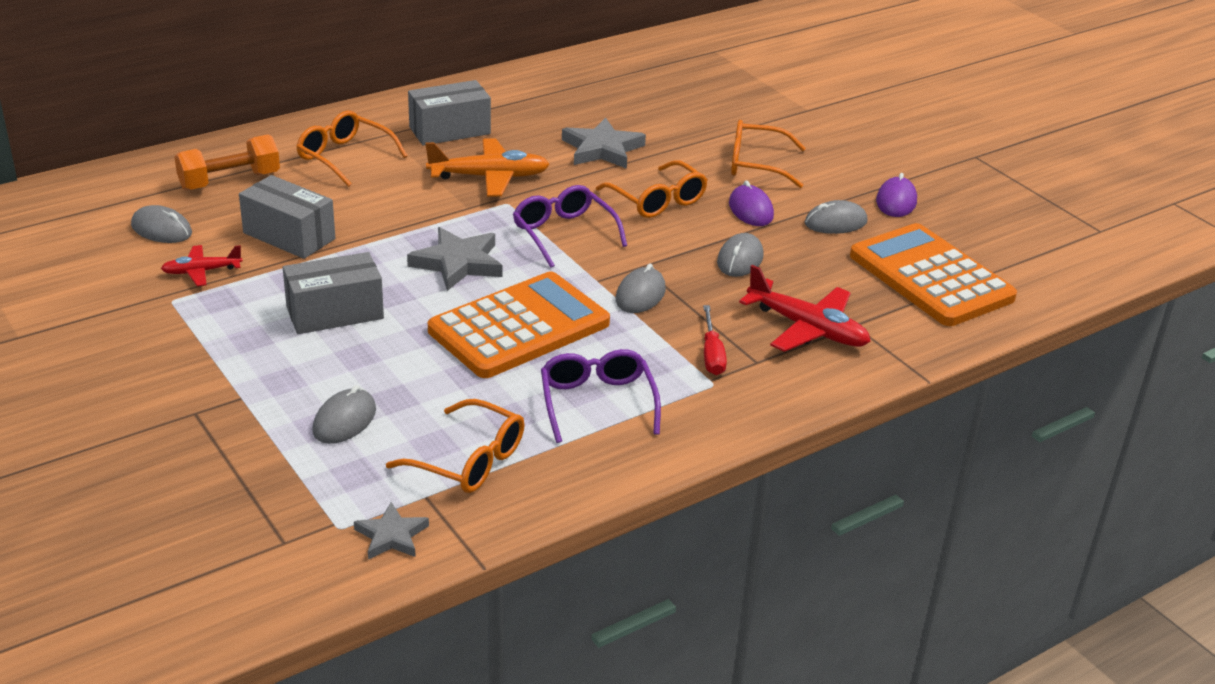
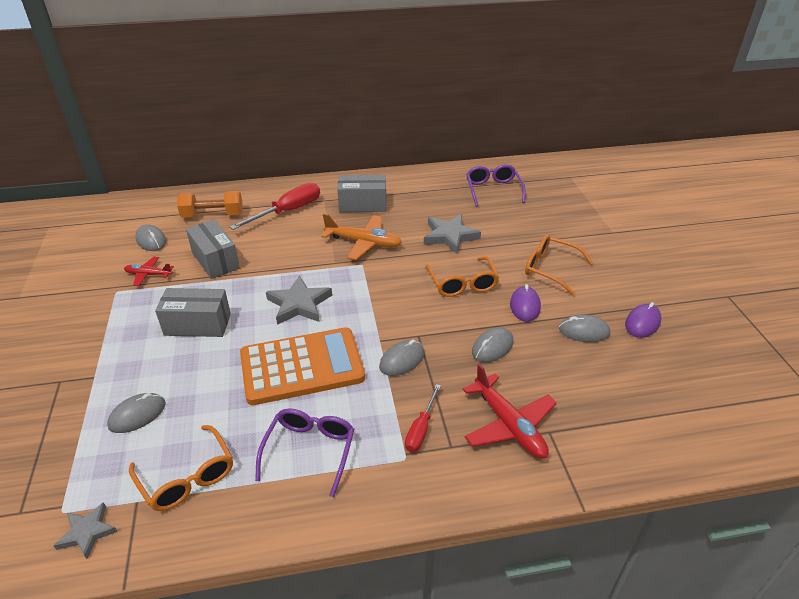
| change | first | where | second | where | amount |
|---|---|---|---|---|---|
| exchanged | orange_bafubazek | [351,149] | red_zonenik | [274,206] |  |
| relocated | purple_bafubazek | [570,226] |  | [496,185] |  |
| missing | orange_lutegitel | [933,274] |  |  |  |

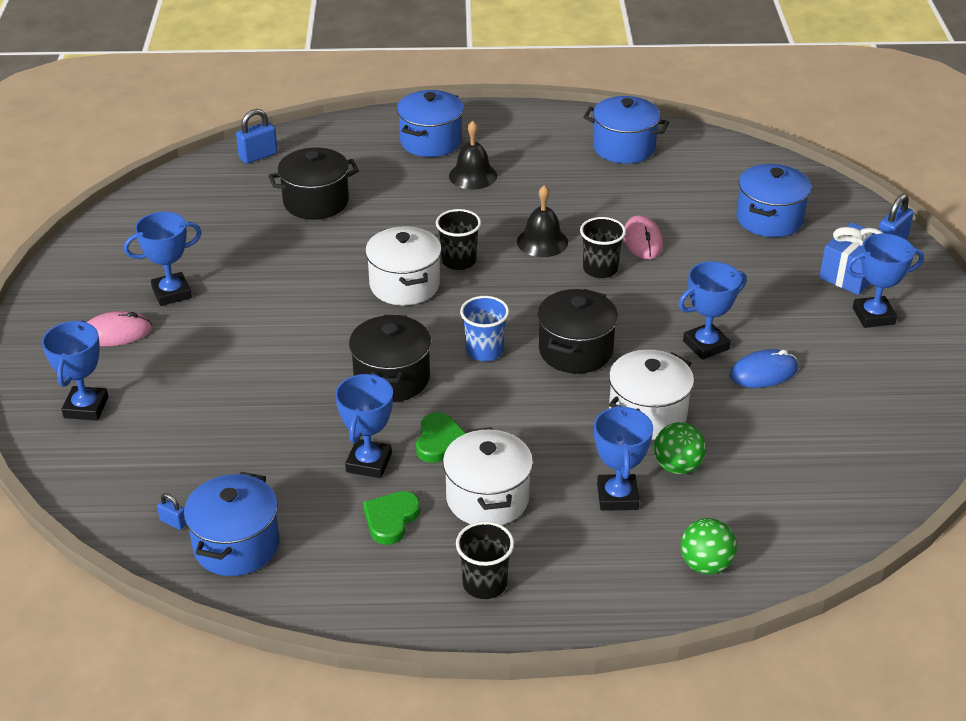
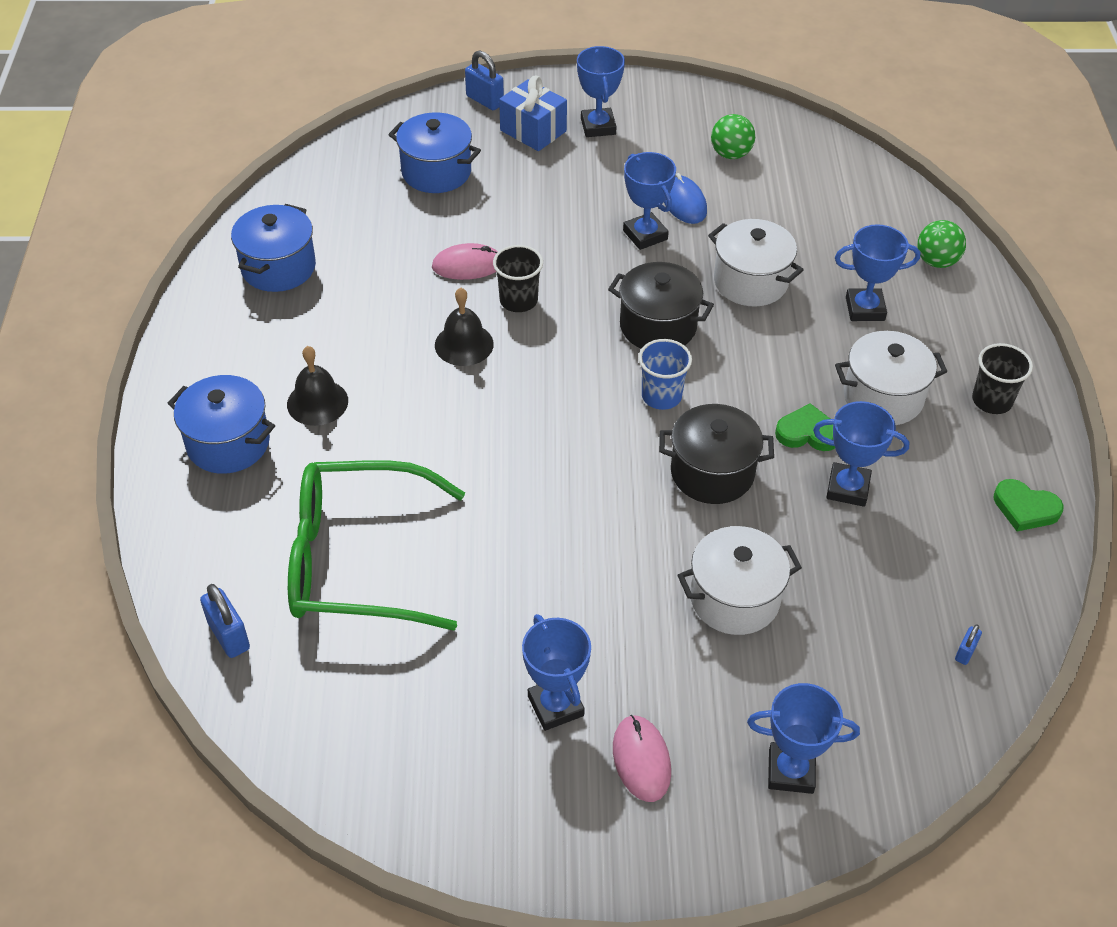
| change | first | where | second | where | amount |
|---|---|---|---|---|---|
| exchanged | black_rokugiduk | [313,184] | green_bafubazek | [376,545] |  |
| missing | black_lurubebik | [458,239] |  |  |  |
| relocated | white_rokugiduk | [403,266] |  | [740,580] |  |
| relocated | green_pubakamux | [680,448] |  | [733,136] |  |
| missing | blue_rokugiduk | [232,524] |  |  |  |
| relocated | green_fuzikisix | [392,518] |  | [1028,505] |  |

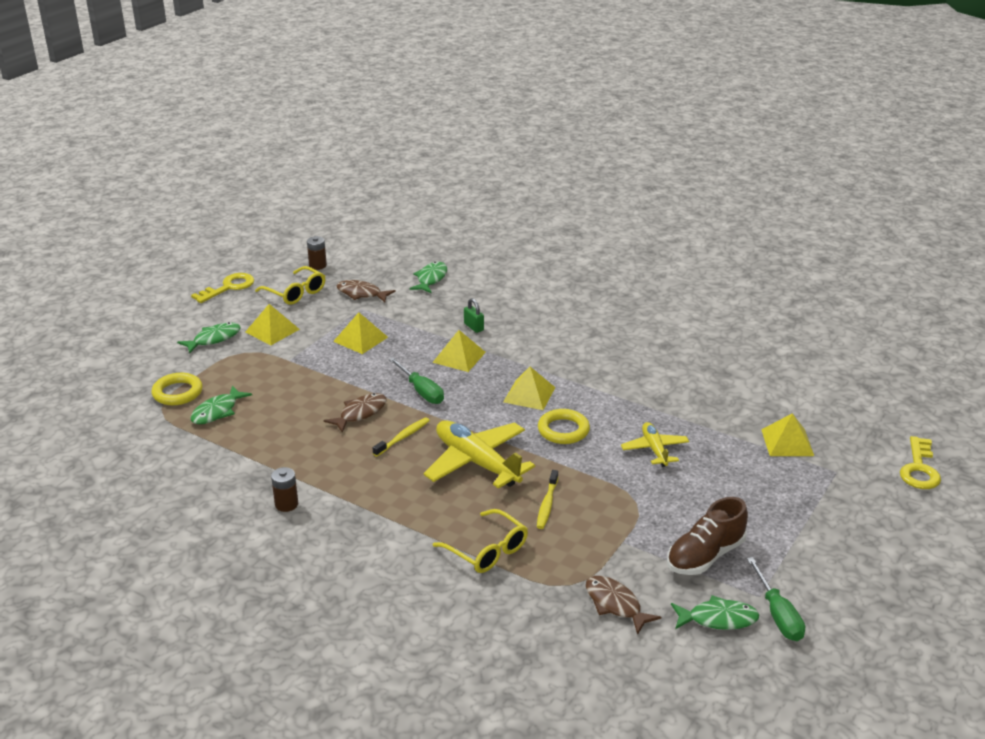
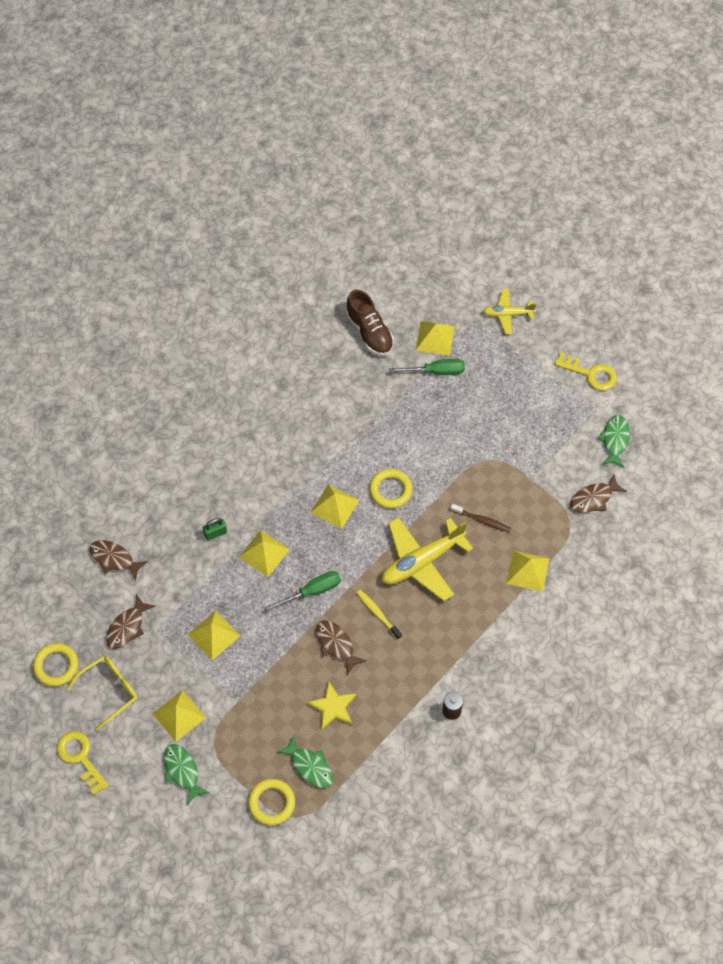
| change | first | where | second | where | amount |
|---|---|---|---|---|---|
| exchanged | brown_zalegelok | [317,253] | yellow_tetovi | [56,664] |  |
| colour | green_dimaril | [428,277] | brown_dimaril | [118,560] |  |
| relocated | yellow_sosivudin | [655,444] |  | [509,311] |  |
| relocated | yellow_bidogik | [920,462] |  | [585,371] |  |
| colour | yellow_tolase | [547,499] | brown_tolase | [481,518] |  |
| relocated | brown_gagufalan | [707,536] |  | [370,323] |  |
| exchanged | yellow_bafubazek | [480,541] | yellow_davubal | [528,571] |  |
| relocated | green_zonenik | [776,599] |  | [427,367] |  |
| appeared |  |  | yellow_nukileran | [331,705] |  |

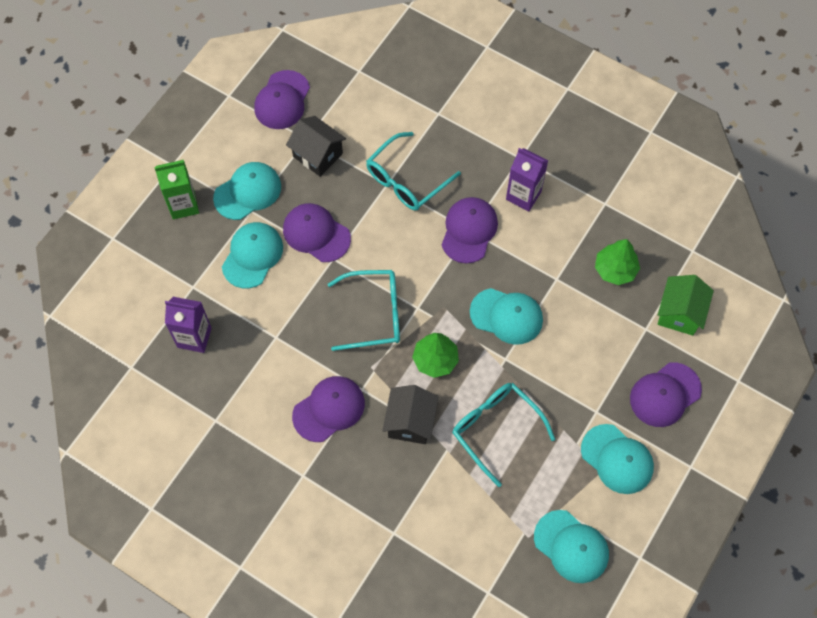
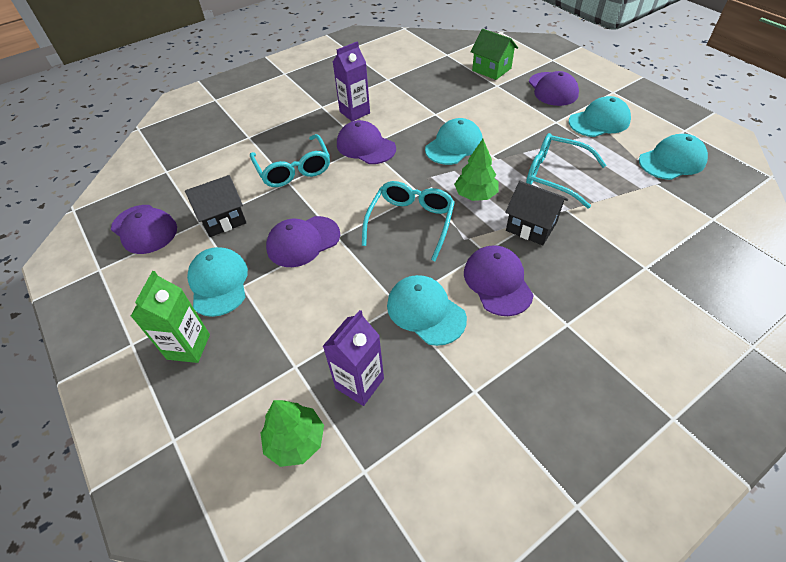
| change | first | where | second | where | amount |
|---|---|---|---|---|---|
| relocated | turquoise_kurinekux | [252,255] |  | [427,310] |  |
| relocated | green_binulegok | [617,262] |  | [292,433] |  |
| spun | turquoise_bafubazek | [504,435] |  | [566,170] | 45 degrees clockwise |

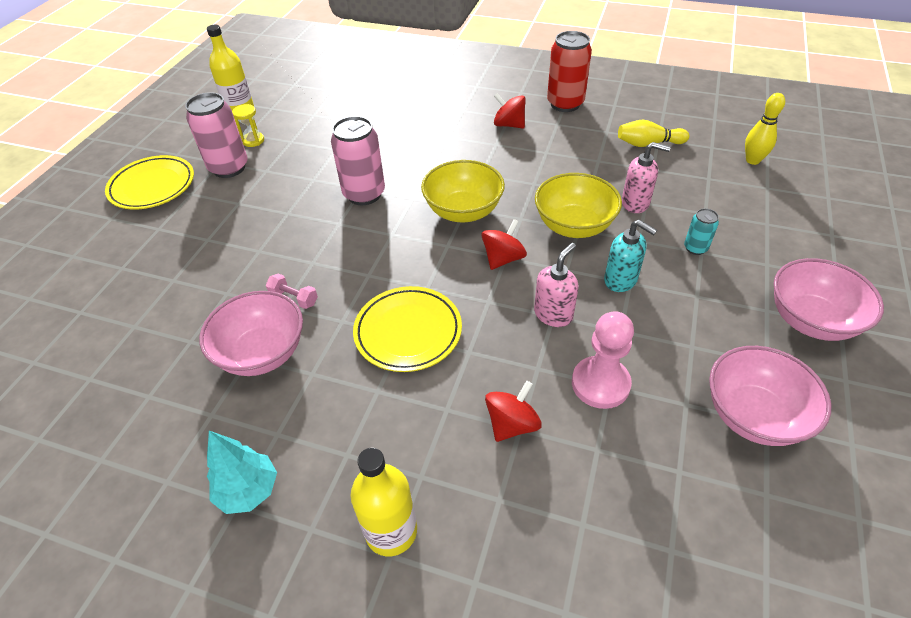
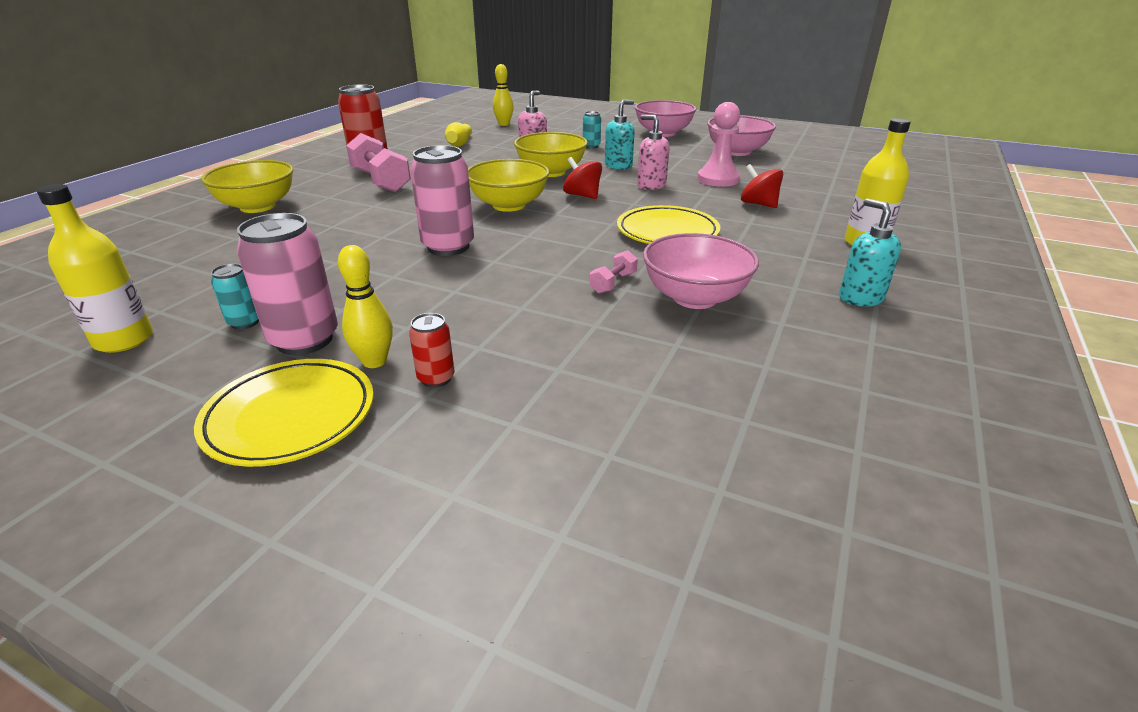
| change | first | where | second | where | amount |
|---|---|---|---|---|---|
| exchanged | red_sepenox | [510,110] | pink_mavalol | [378,162] |  |
| exchanged | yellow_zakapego | [248,125] | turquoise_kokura | [235,296] |  |
| exchanged | turquoise_binulegok | [242,472] | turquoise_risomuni | [870,252] |  |
| appeared |  |  | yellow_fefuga | [247,186] |  |
| appeared |  |  | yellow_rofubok | [365,306] |  |
| appeared |  |  | red_kokura | [432,350] |  |

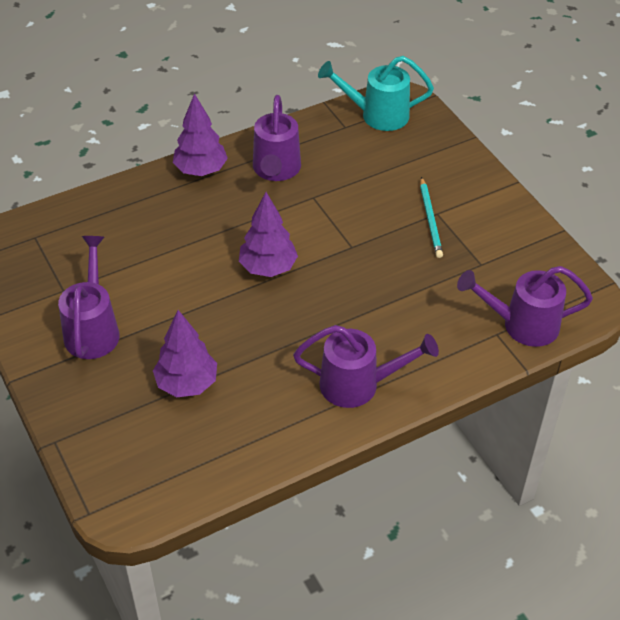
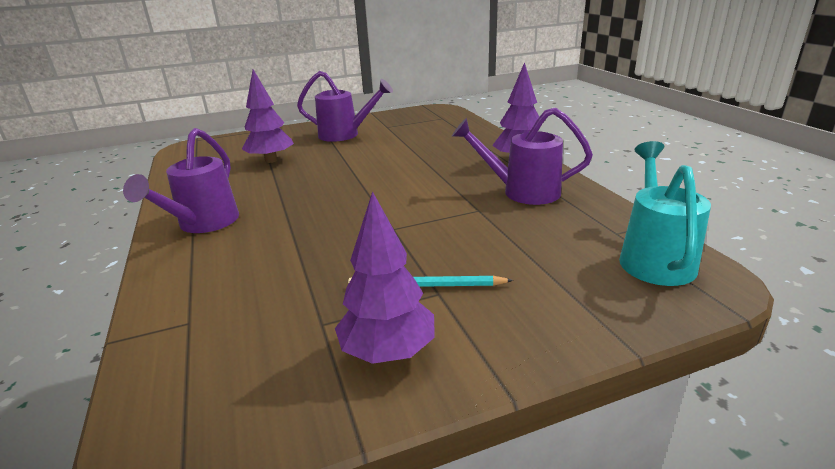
| change | first | where | second | where | amount |
|---|---|---|---|---|---|
| relocated | purple_binulegok | [268,234] |  | [385,277] |  |
| missing | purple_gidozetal | [525,306] |  |  |  |

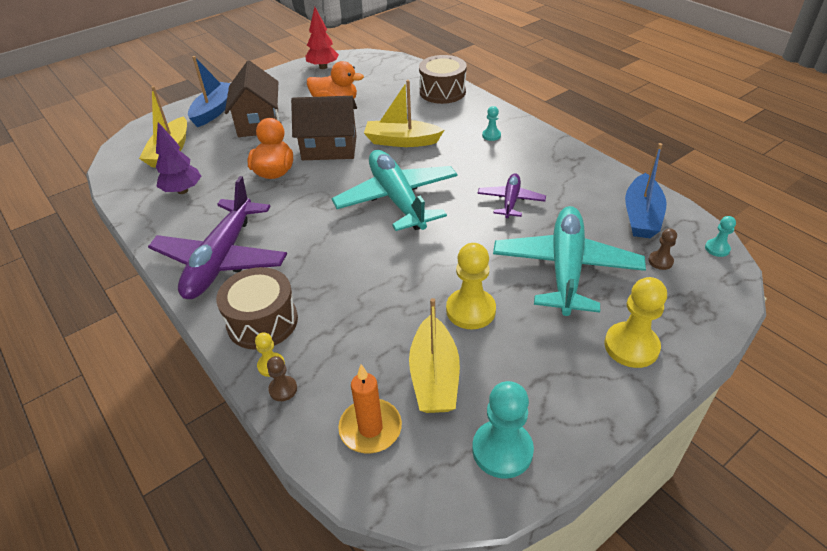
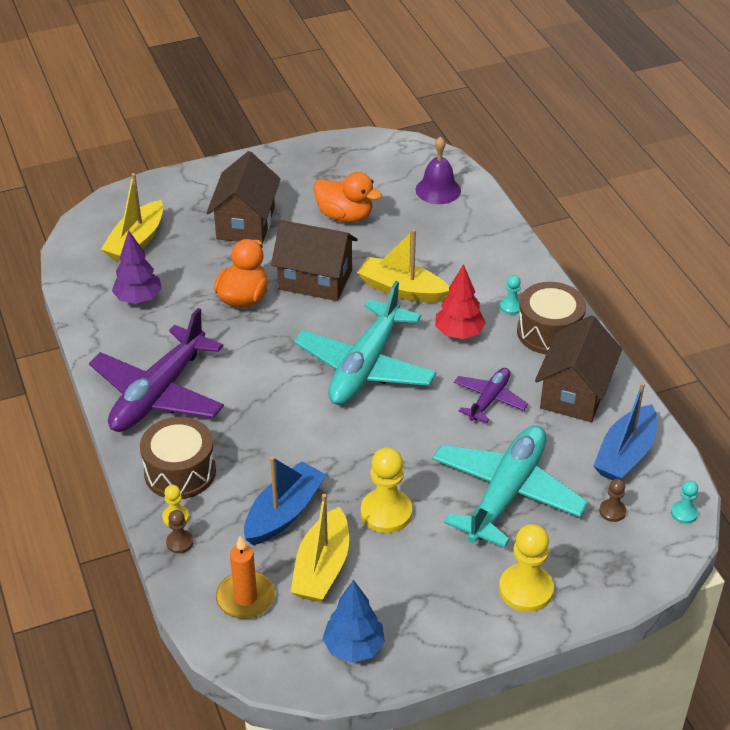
| change | first | where | second | where | amount |
|---|---|---|---|---|---|
| relocated | red_binulegok | [322,38] |  | [460,301] |  |
| relocated | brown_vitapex | [443,79] |  | [551,318] |  |
| relocated | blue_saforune | [209,91] |  | [285,500] |  |
| spun | turquoise_sosivudin | [395,190] |  | [365,343] | 150 degrees counterclockwise |
| exchanged | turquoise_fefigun | [503,430] | blue_binulegok | [353,621] |  |
| appeared |  |  | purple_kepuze | [438,170] |  |
| appeared |  |  | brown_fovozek | [578,368] |  |

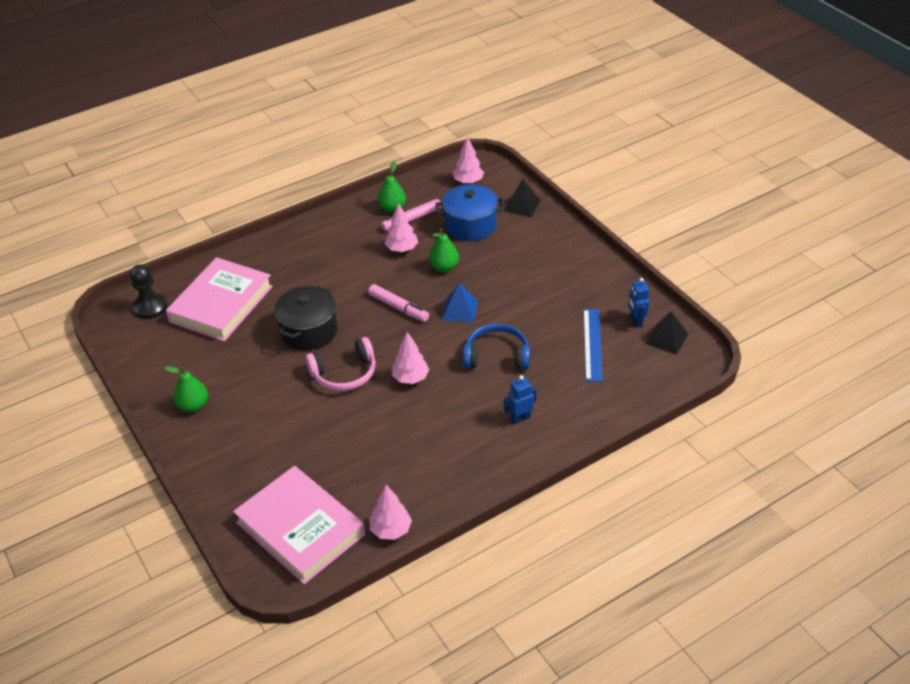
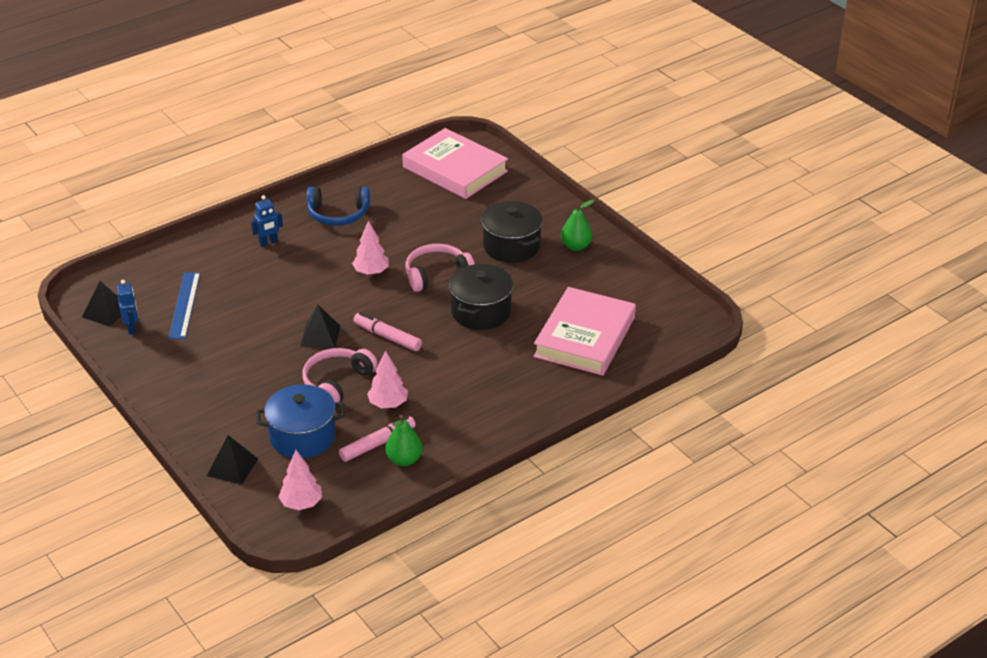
| change | first | where | second | where | amount |
|---|---|---|---|---|---|
| exchanged | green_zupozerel | [444,250] | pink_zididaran | [340,377] |  |
| missing | black_fefigun | [148,291] |  |  |  |
| colour | blue_davubal | [460,303] | black_davubal | [320,326] |  |
| relocated | blue_zididaran | [496,346] |  | [338,206] |  |
| missing | pink_binulegok | [391,512] |  |  |  |
| appeared |  |  | black_rokugiduk | [512,232] |  |

